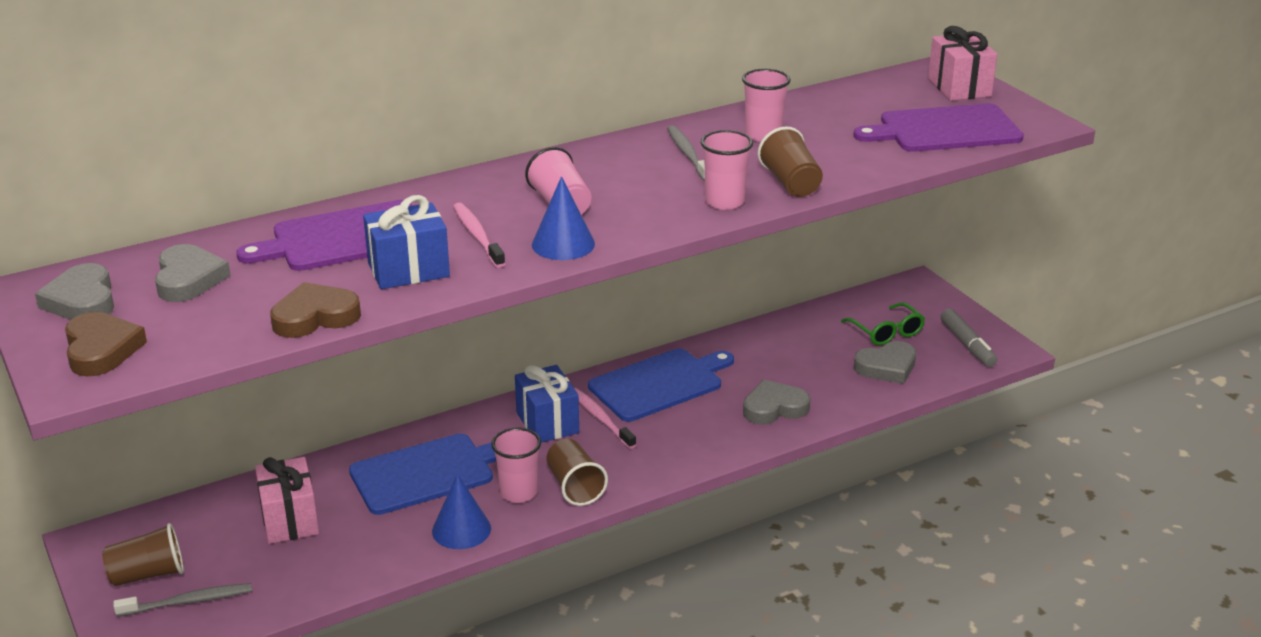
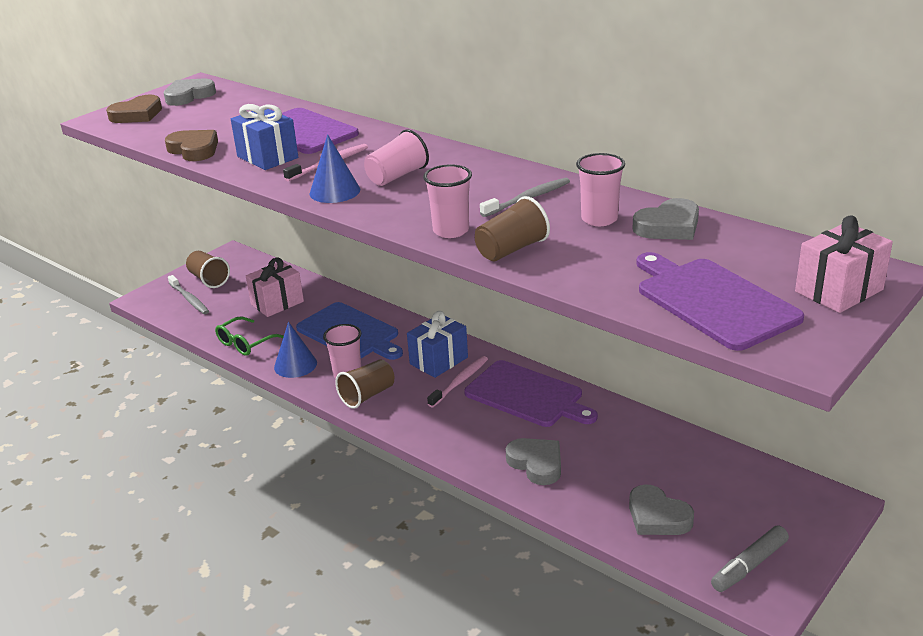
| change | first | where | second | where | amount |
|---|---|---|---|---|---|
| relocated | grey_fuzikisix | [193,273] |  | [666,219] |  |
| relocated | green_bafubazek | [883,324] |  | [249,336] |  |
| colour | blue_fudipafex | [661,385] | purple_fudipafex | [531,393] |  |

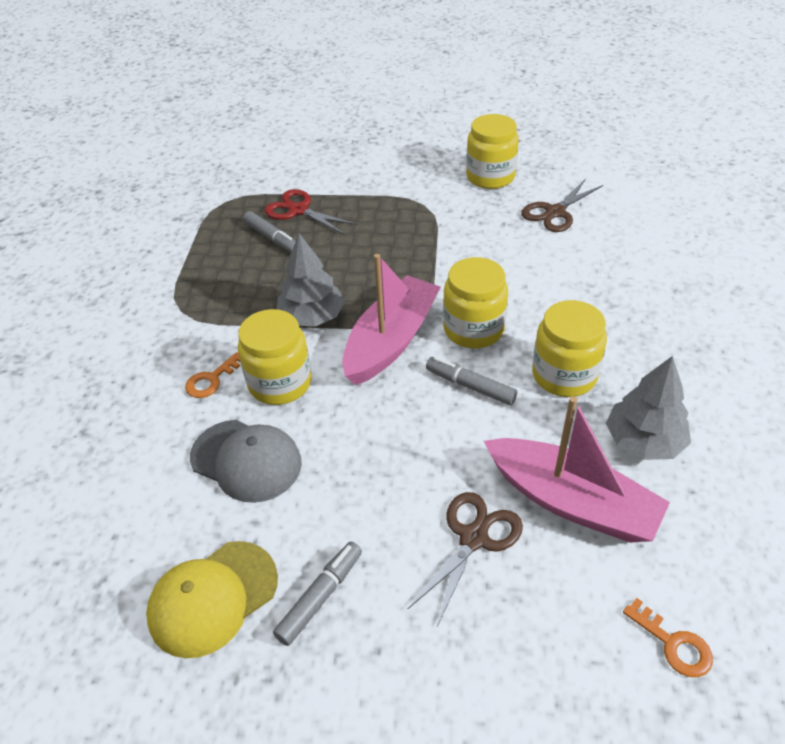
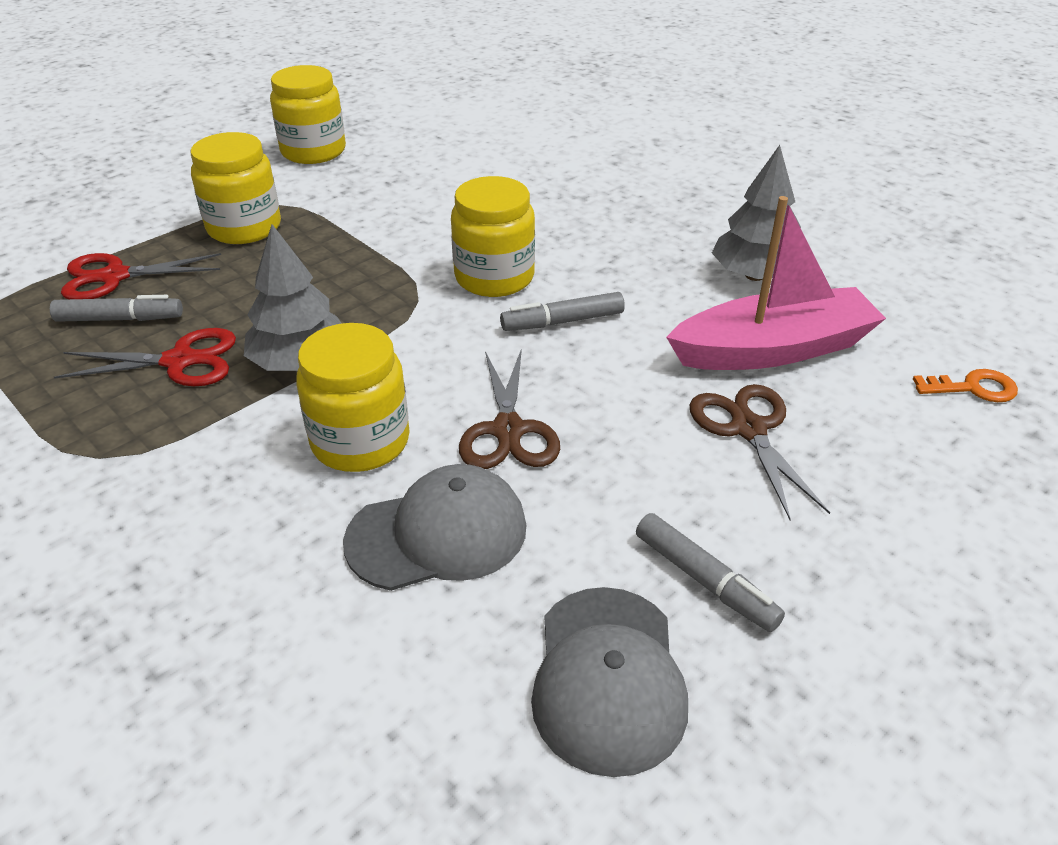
| change | first | where | second | where | amount |
|---|---|---|---|---|---|
| relocated | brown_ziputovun | [562,206] |  | [509,408] |  |
| missing | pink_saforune | [391,319] |  |  |  |
| relocated | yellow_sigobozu | [569,348] |  | [236,188] |  |
| missing | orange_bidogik | [213,375] |  |  |  |
| colour | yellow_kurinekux | [212,599] | grey_kurinekux | [609,682] |  |
| spun | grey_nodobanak | [317,593] |  | [710,572] | 150 degrees clockwise |
| appeared |  |  | red_ziputovun | [145,357] |  |

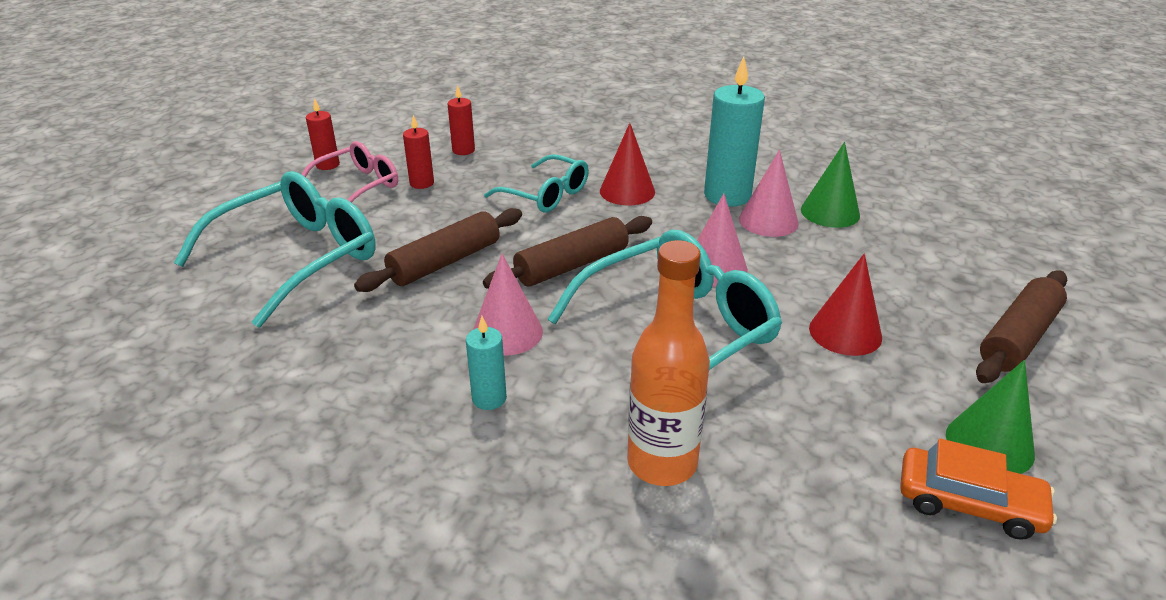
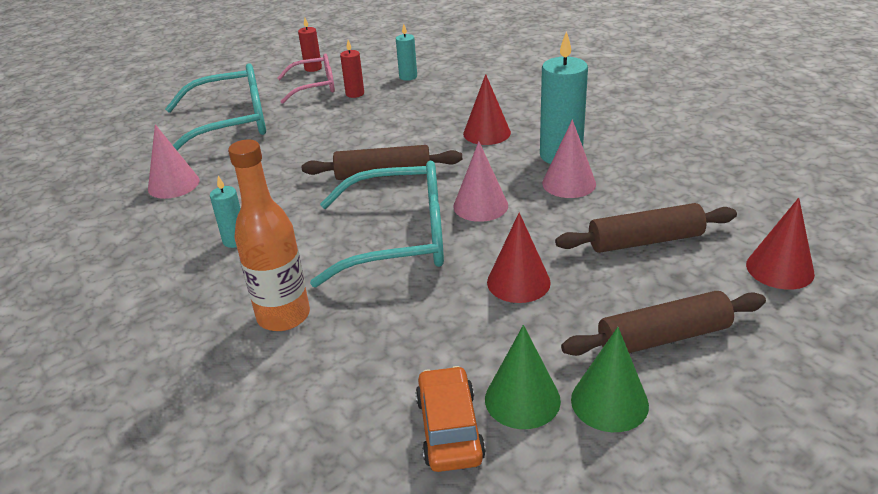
| change | first | where | second | where | amount |
|---|---|---|---|---|---|
| colour | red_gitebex | [461,120] | turquoise_gitebex | [406,52] |  |
| relocated | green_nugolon | [830,185] |  | [610,379] |  |
| missing | turquoise_bafubazek | [536,183] |  |  |  |
| relocated | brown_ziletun | [438,250] |  | [646,228] |  |
| relocated | pink_nugolon | [508,305] |  | [174,161] |  |
| spun | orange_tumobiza | [978,489] |  | [450,419] | 150 degrees counterclockwise |
| appeared |  |  | red_nugolon | [780,244] |  |

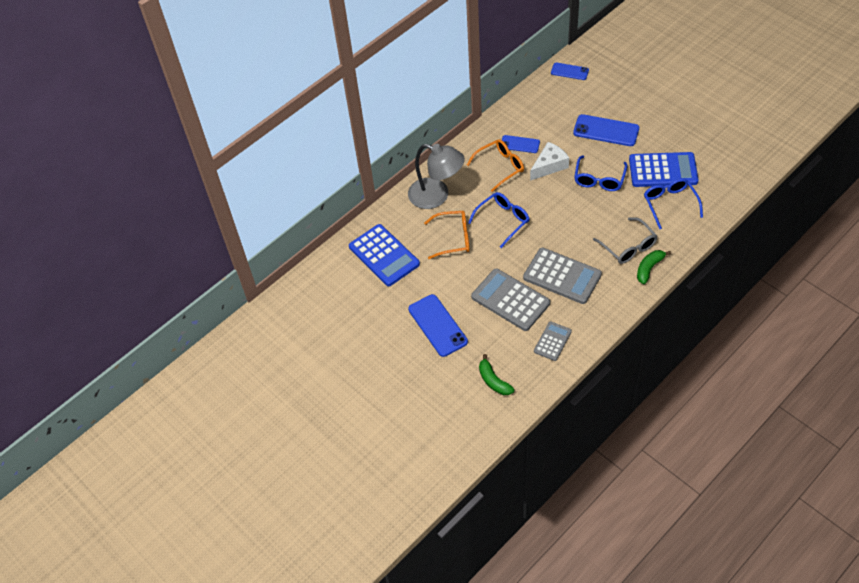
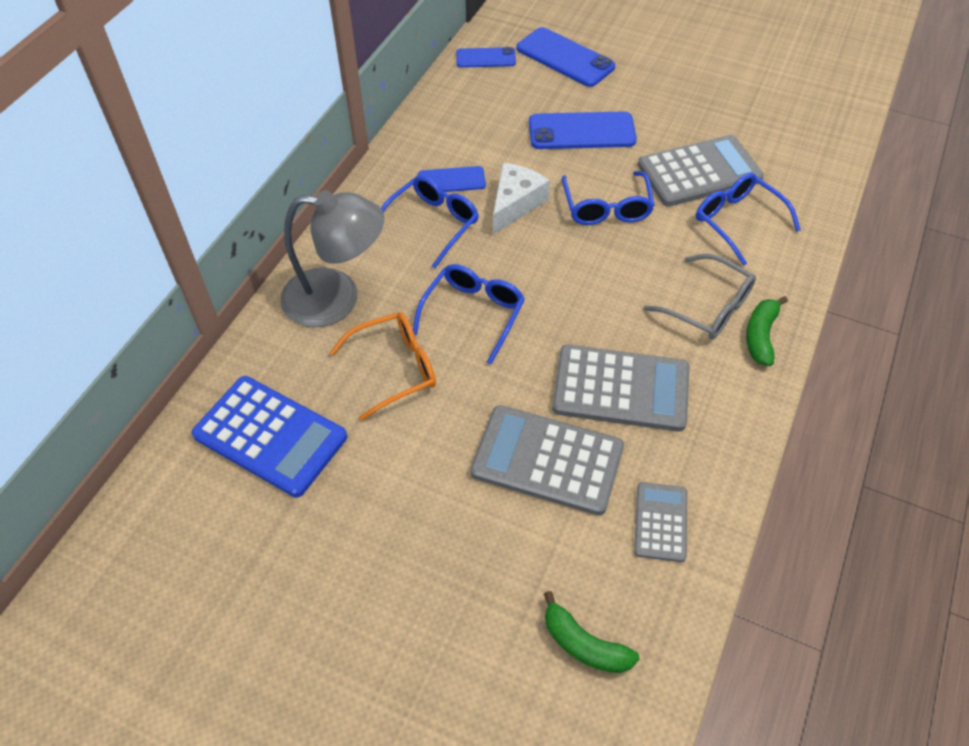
| change | first | where | second | where | amount |
|---|---|---|---|---|---|
| colour | orange_bafubazek | [495,165] | blue_bafubazek | [430,221] |  |
| colour | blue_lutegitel | [664,169] | grey_lutegitel | [701,171] |  |
| relocated | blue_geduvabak | [438,325] |  | [566,57] |  |

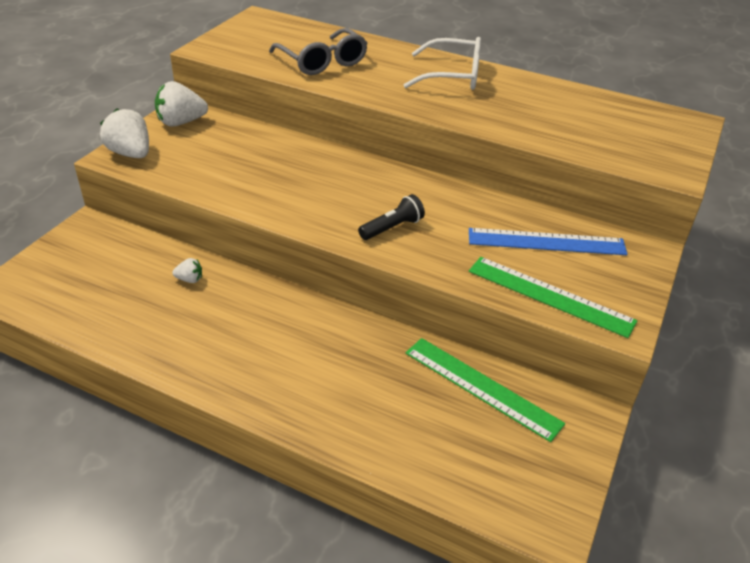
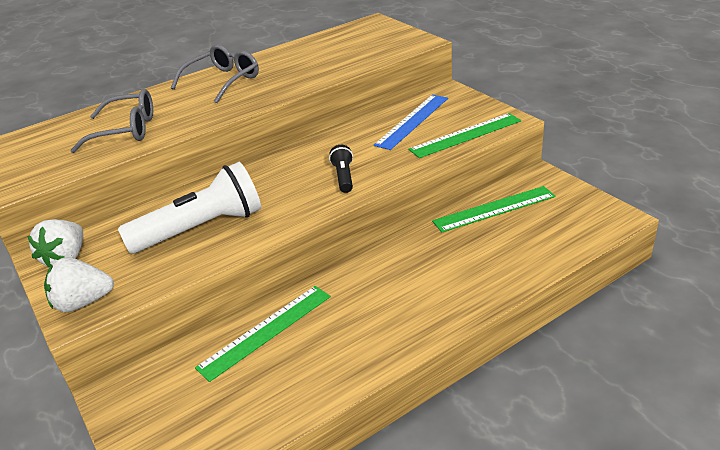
| change | first | where | second | where | amount |
|---|---|---|---|---|---|
| colour | white_bafubazek | [442,63] | grey_bafubazek | [215,73] |  |
| exchanged | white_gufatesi | [187,270] | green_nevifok | [263,334] |  |
| appeared |  |  | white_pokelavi | [189,208] |  |

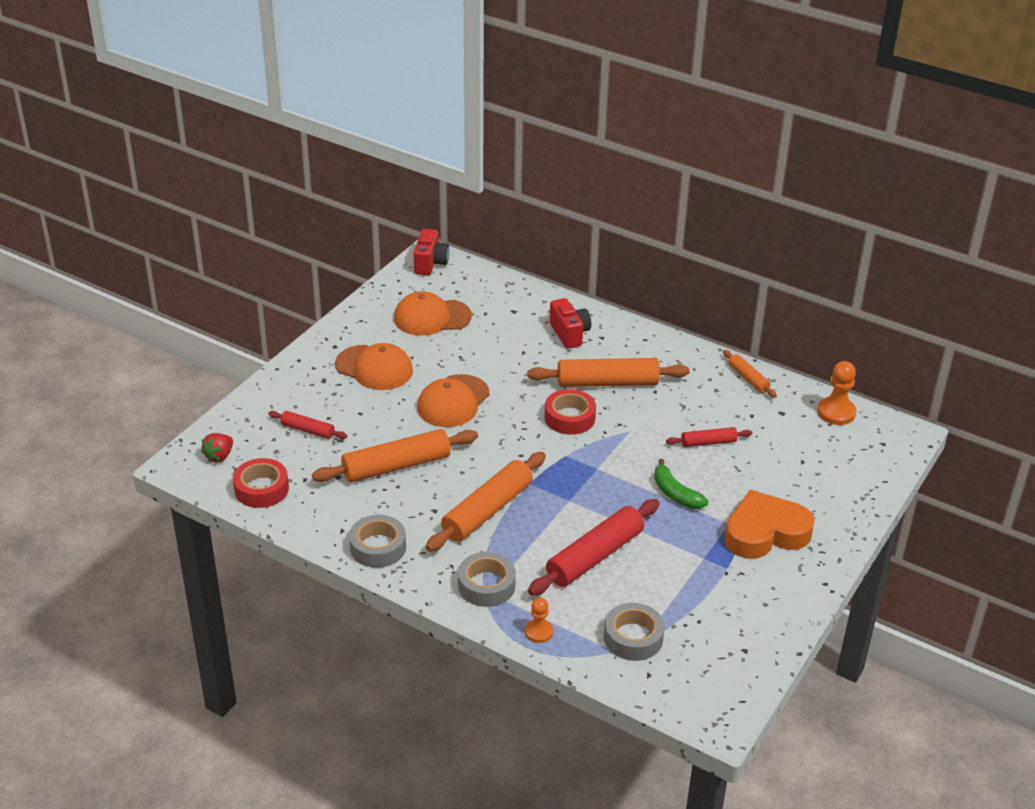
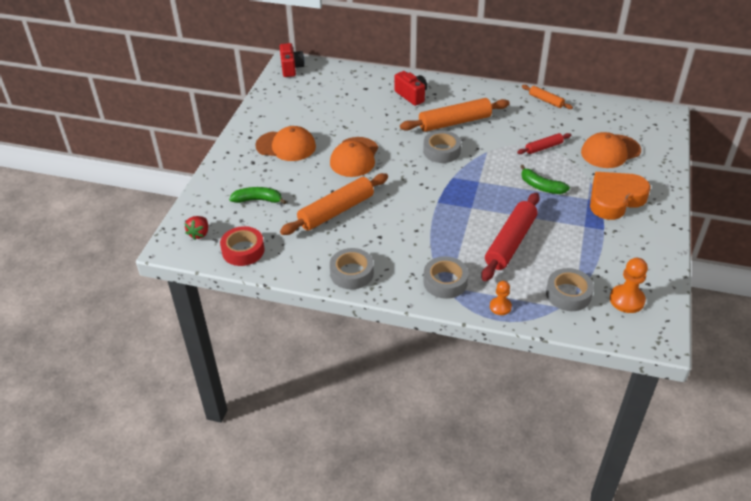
| change | first | where | second | where | amount |
|---|---|---|---|---|---|
| relocated | orange_kurinekux | [433,313] |  | [611,150] |  |
| relocated | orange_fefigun | [836,393] |  | [629,285] |  |
| colour | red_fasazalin | [570,412] | grey_fasazalin | [442,146] |  |
| exchanged | red_ziletun | [307,425] | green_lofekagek | [258,195] |  |
| missing | orange_ziletun | [486,502] |  |  |  |

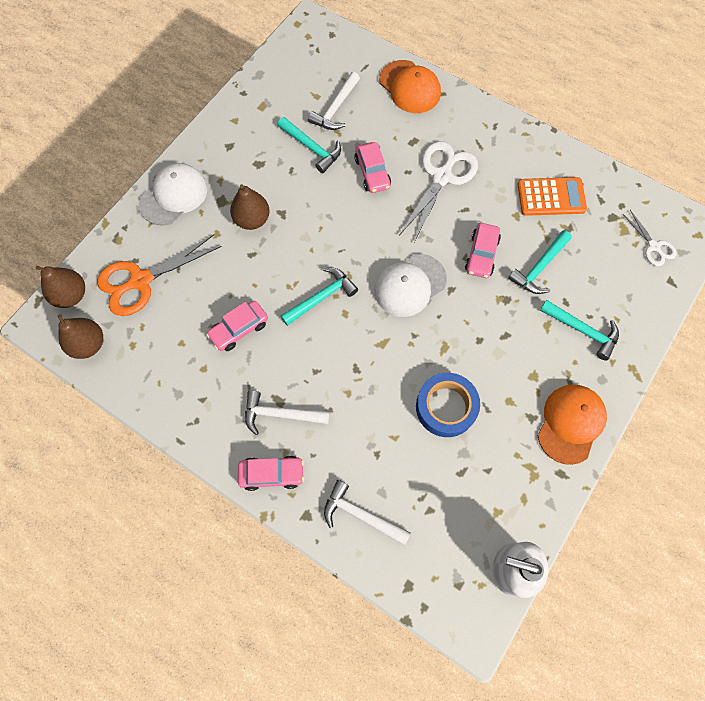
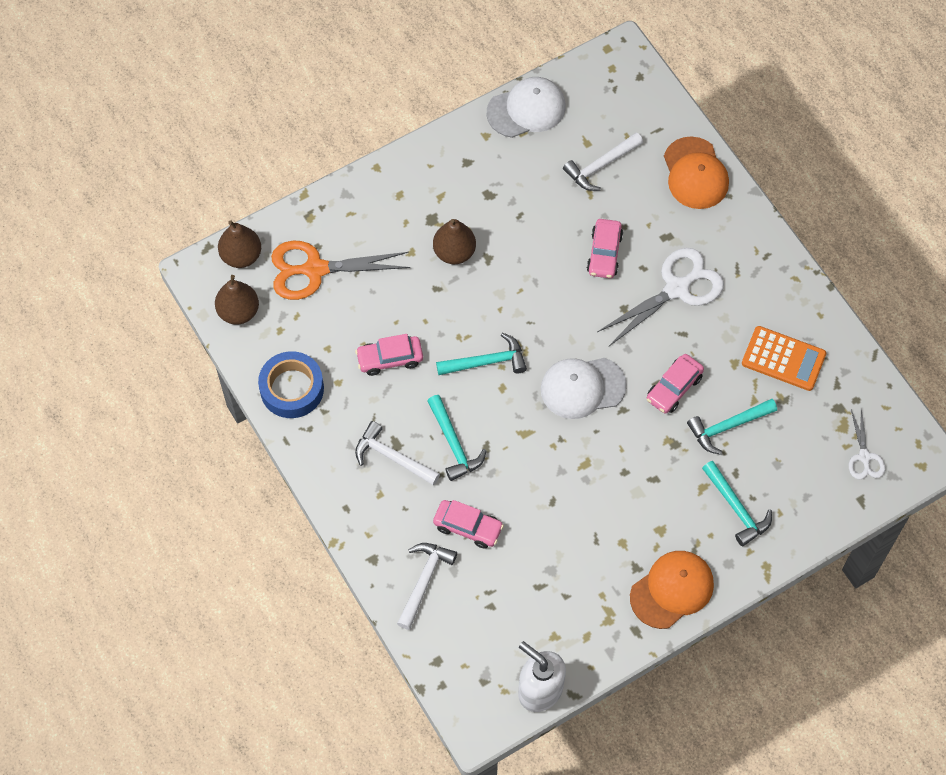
| change | first | where | second | where | amount |
|---|---|---|---|---|---|
| relocated | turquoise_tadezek | [309,145] |  | [457,438] |  |
| relocated | white_kurinekux | [173,194] |  | [526,107] |  |
| relocated | blue_fasazalin | [448,405] |  | [291,384] |  |
| relocated | pink_tumobiza | [271,473] |  | [468,524] |  |
| spun | white_tadezek | [367,513] |  | [427,586] | 60 degrees clockwise |

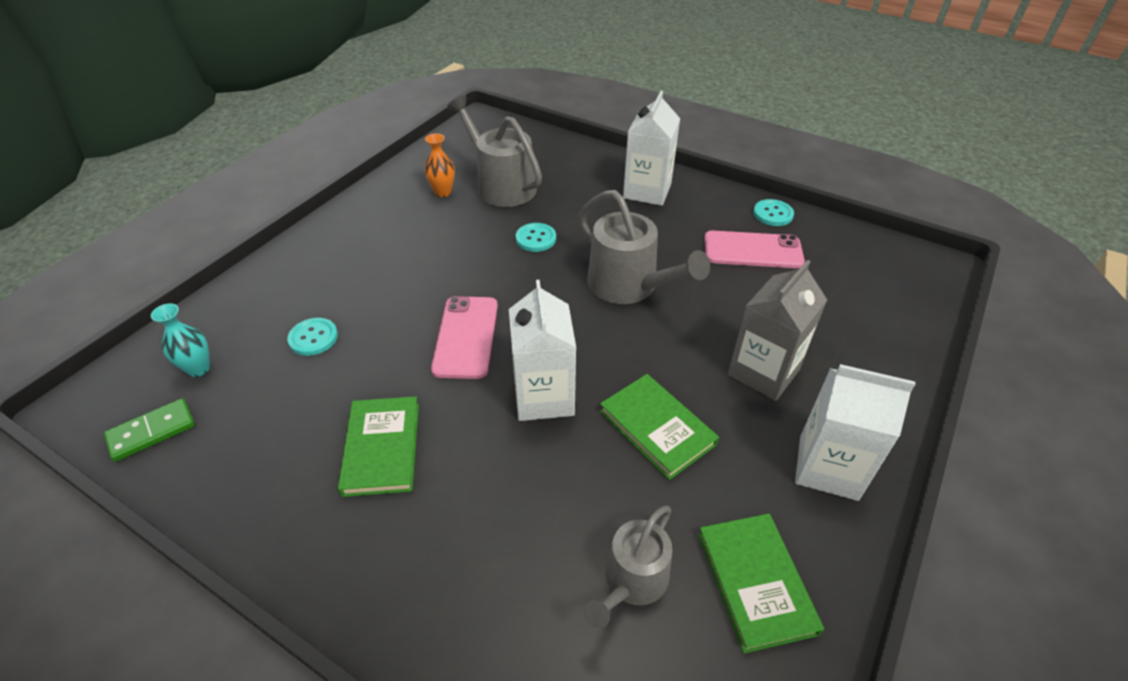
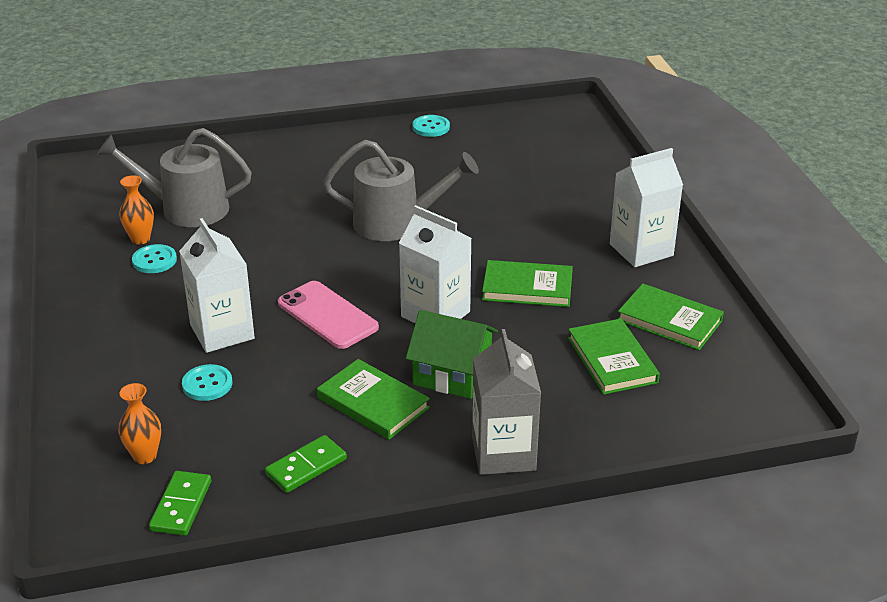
| change | first | where | second | where | amount |
|---|---|---|---|---|---|
| relocated | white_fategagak | [651,148] |  | [217,285] |  |
| relocated | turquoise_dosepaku | [536,237] |  | [154,258] |  |
| missing | pink_geduvabak | [754,249] |  |  |  |
| relocated | grey_fategagak | [777,330] |  | [506,402] |  |
| colour | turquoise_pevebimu | [180,340] | orange_pevebimu | [139,423] |  |
| exchanged | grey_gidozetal | [628,567] | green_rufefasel | [614,357] |  |
| appeared |  |  | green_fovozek | [452,354] |  |
| appeared |  |  | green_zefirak | [306,464] |  |

